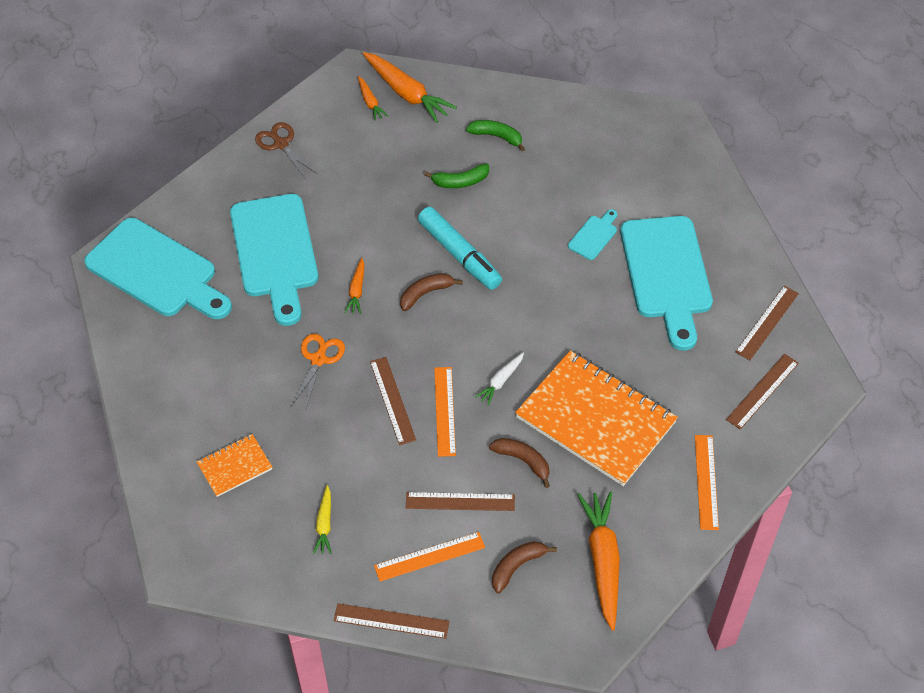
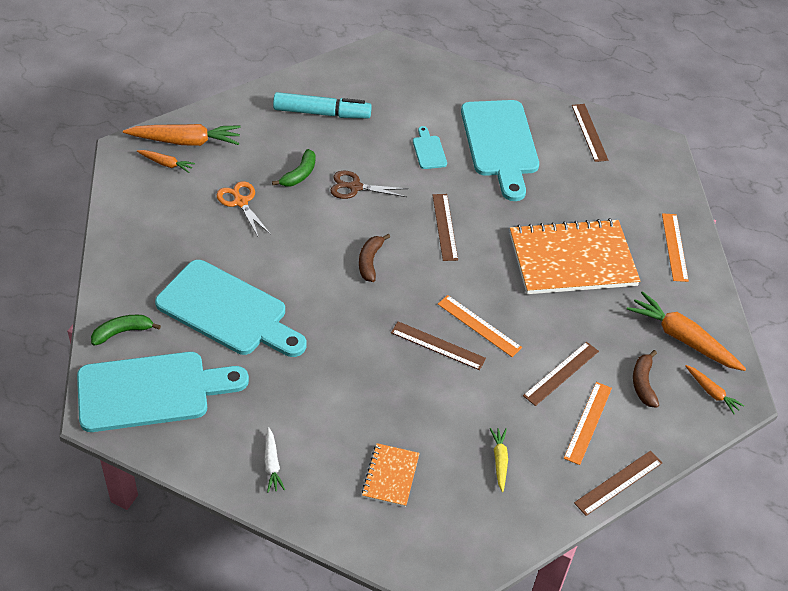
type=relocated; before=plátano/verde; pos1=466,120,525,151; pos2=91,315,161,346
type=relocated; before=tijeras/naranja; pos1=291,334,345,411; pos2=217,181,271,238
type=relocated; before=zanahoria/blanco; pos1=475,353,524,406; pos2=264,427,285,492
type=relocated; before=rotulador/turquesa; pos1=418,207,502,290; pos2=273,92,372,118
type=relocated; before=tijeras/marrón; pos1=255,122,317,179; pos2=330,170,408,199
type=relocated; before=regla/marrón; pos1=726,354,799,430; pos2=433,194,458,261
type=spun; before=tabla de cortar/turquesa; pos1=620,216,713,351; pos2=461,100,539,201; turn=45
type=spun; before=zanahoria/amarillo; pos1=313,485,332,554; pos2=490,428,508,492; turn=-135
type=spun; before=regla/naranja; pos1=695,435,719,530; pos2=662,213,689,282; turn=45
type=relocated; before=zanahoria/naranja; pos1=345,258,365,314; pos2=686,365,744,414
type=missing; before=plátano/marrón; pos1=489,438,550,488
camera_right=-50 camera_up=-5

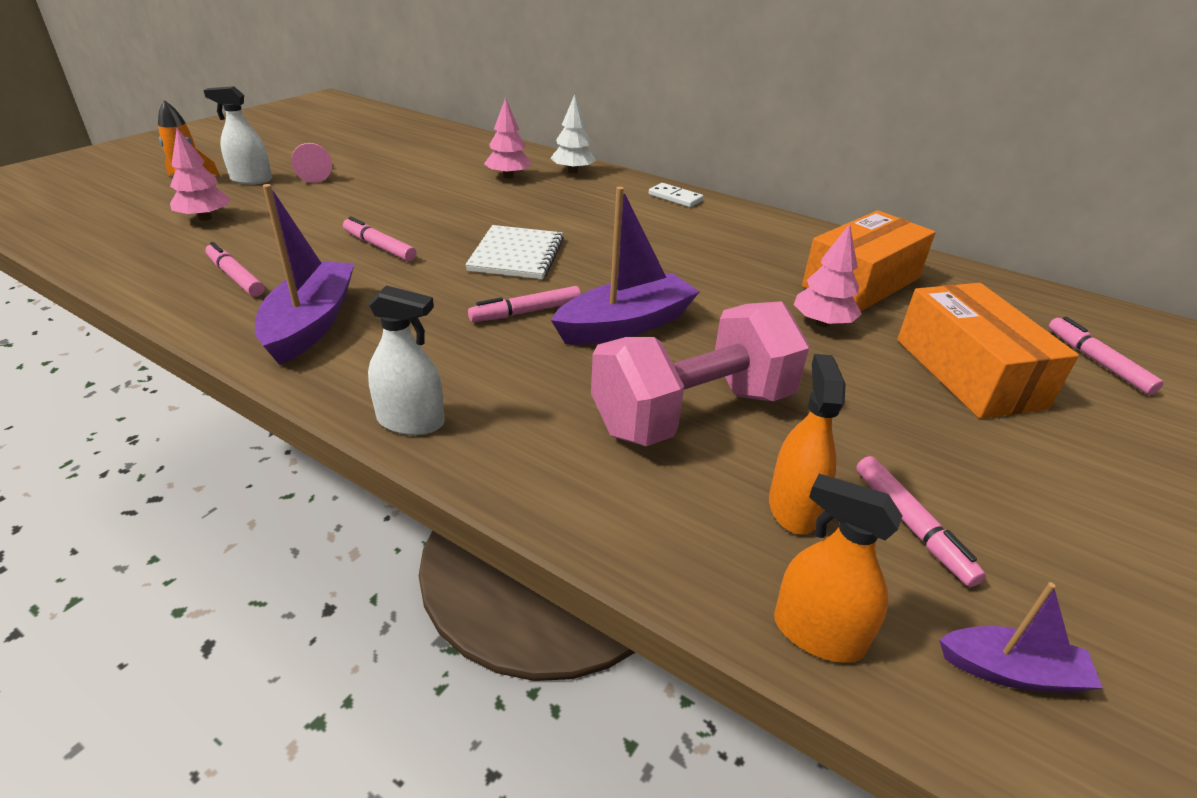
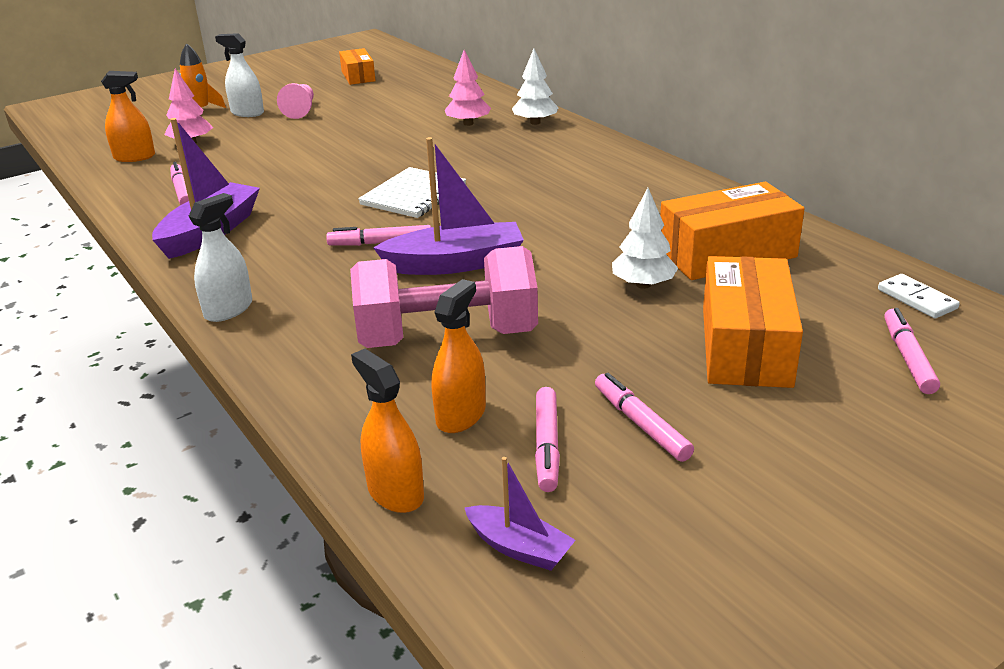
type=appeared; after=pulverizador/naranja; pos2=101,71,155,162
type=spun; before=pulverizador/blanco; pos1=368,285,445,435; pos2=189,193,252,322; turn=-90
type=appeared; after=caja/naranja; pos2=339,48,376,85
type=relocated; before=rotulador/rosa; pos1=343,217,416,262; pos2=595,373,694,462
type=colour; before=árbol/rosa; after=árbol/blanco; pos1=794,224,862,327; pos2=612,188,678,289
type=relocated; before=ficha de dominó/blanco; pos1=649,183,704,207; pos2=878,274,960,319
camera_right=25 camera_up=-5

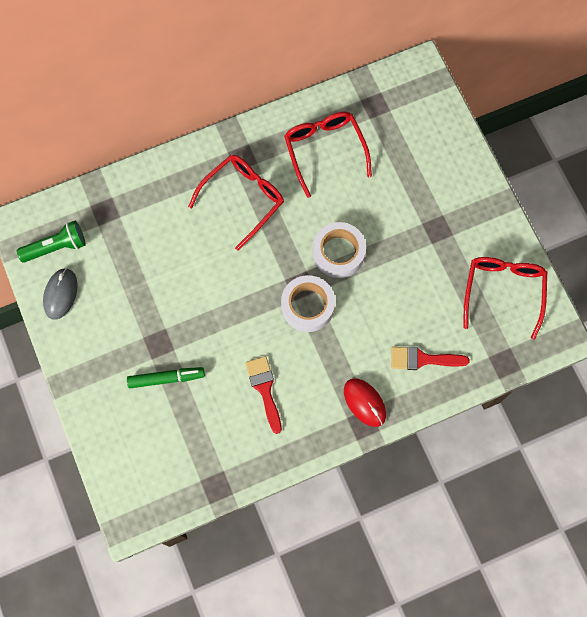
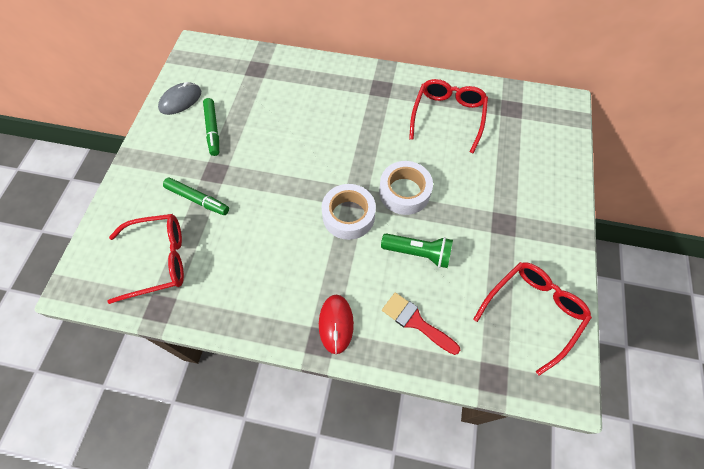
type=relocated; before=gafas/rojo; pos1=188,155,284,251; pos2=107,214,184,304
type=appeared; after=rotulador/verde; pos2=203,98,219,156
type=relocated; before=lámpara de mano/verde; pos1=17,221,86,263; pos2=381,233,453,268
type=missing; before=pincel/rojo; pos1=245,356,282,434
camera_right=35 camera_up=-10

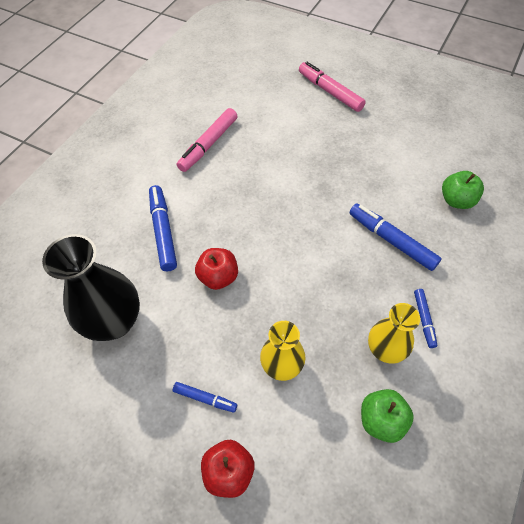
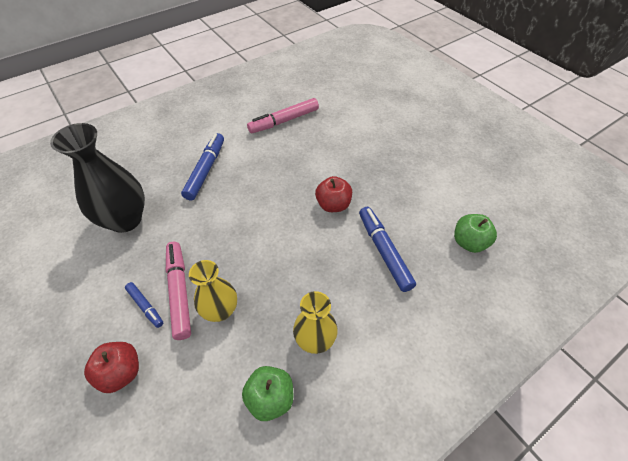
type=relocated; before=rotulador/rosa; pos1=299,62,366,112; pos2=166,242,191,340
type=relocated; before=manzana/rojo; pos1=195,248,238,290; pos2=315,176,352,212
type=missing; before=rotulador/azul; pos1=414,289,437,348
camera_right=25 camera_up=-5

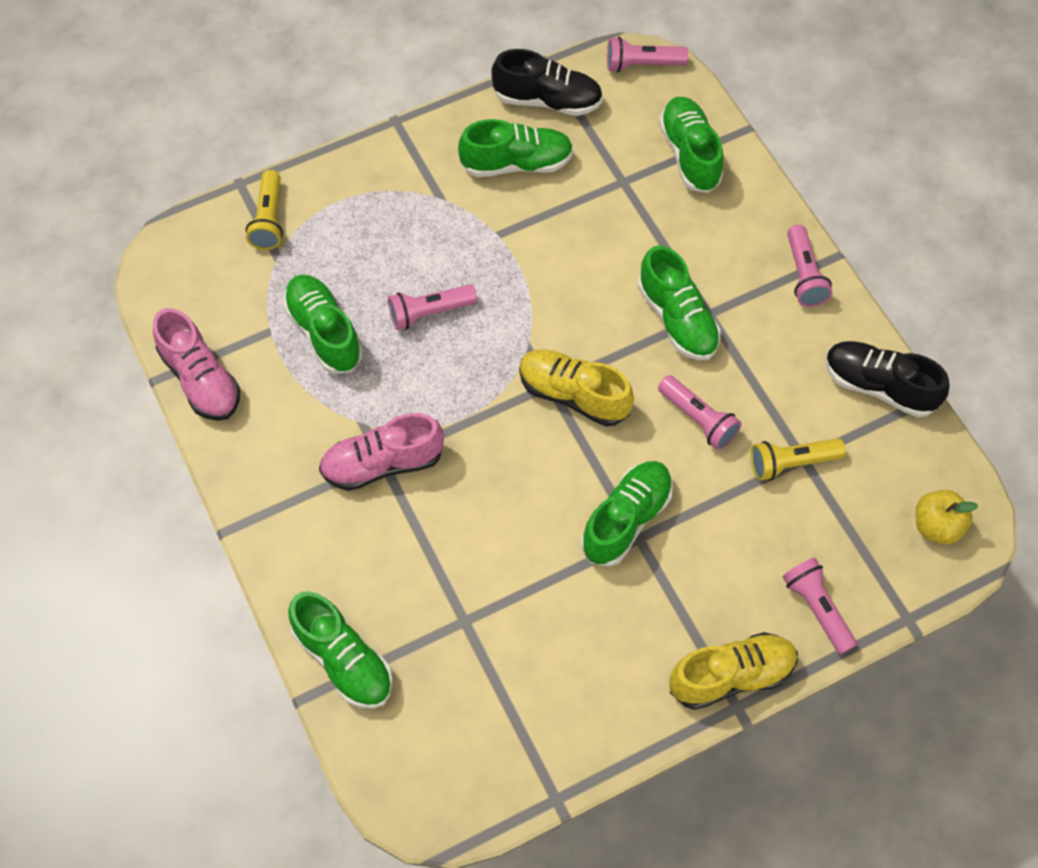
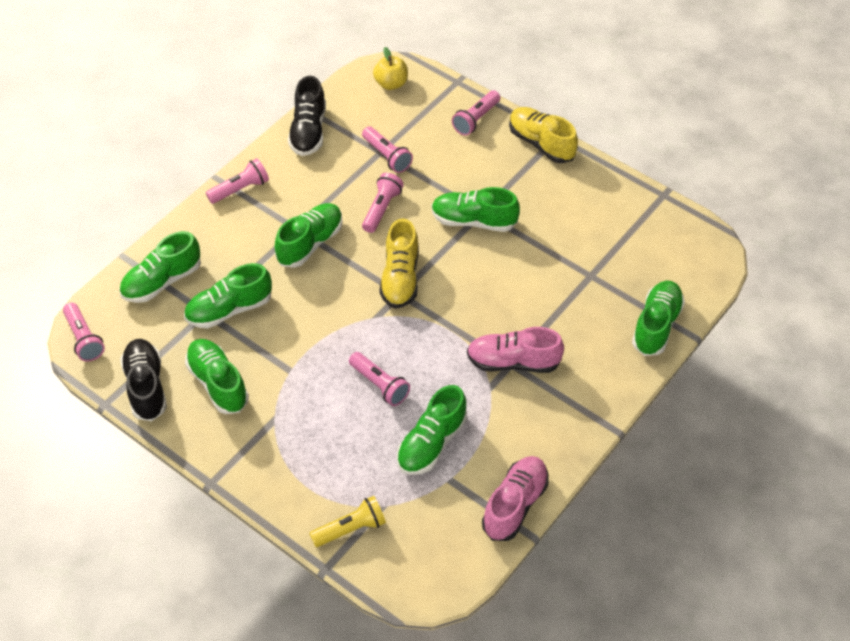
type=appeared; after=zapato/verde; pos2=184,263,272,328
type=colour; before=lámpara de mano/amarillo; after=lámpara de mano/rosa; pos1=751,438,846,481; pos2=362,127,413,173
type=spun; before=zapato/rosa; pos1=319,413,444,491; pos2=467,327,564,373; turn=135
camera_right=-115 camera_up=-10

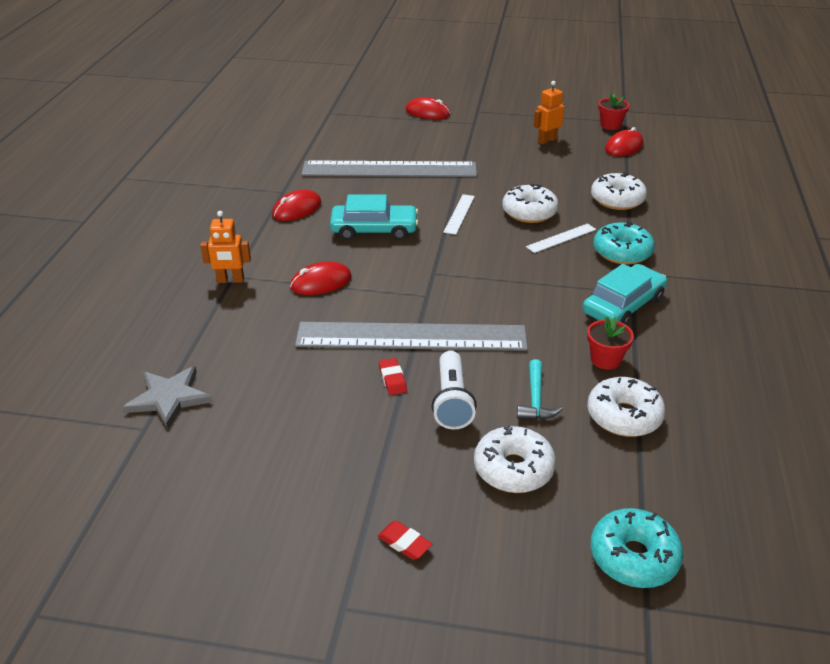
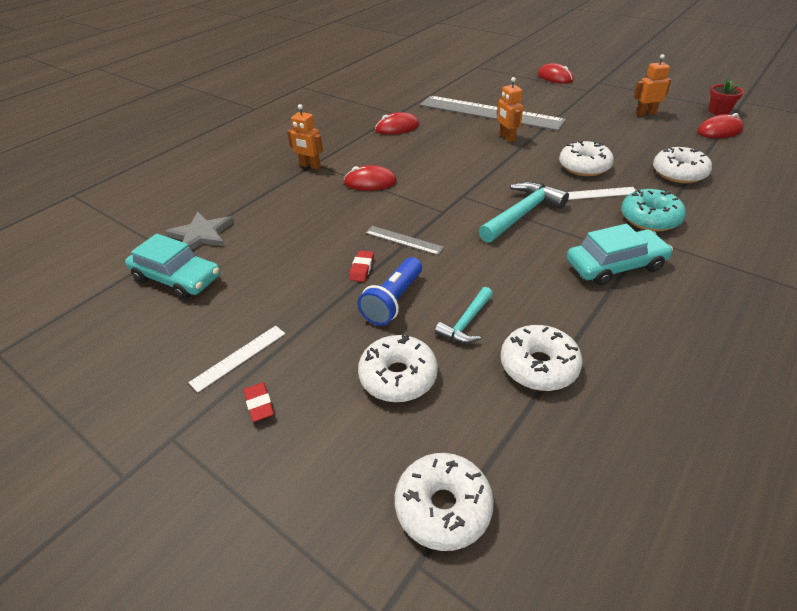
type=relocated; before=coche/turquesa; pos1=330,194,418,240; pos2=125,234,220,299
type=relocated; before=regla/blanco; pos1=443,194,475,235; pos2=188,325,285,392
type=colour; before=lámpara de mano/blanco; after=lámpara de mano/azul; pos1=432,351,477,430; pos2=358,257,422,326
type=size; before=regla/gris; pos1=295,322,528,351; pos2=365,226,444,255; scale=0.41
type=colour; before=rosquilla/turquesa; after=rosquilla/blanco; pos1=591,508,683,588; pos2=395,453,494,551
type=appeared; after=martillo/turquesa; pos2=478,181,569,243
type=appeared; after=robot/naranja; pos2=497,77,523,142
type=missing; before=maceta/rojo; pos1=587,317,634,370
camera_right=30 camera_up=5

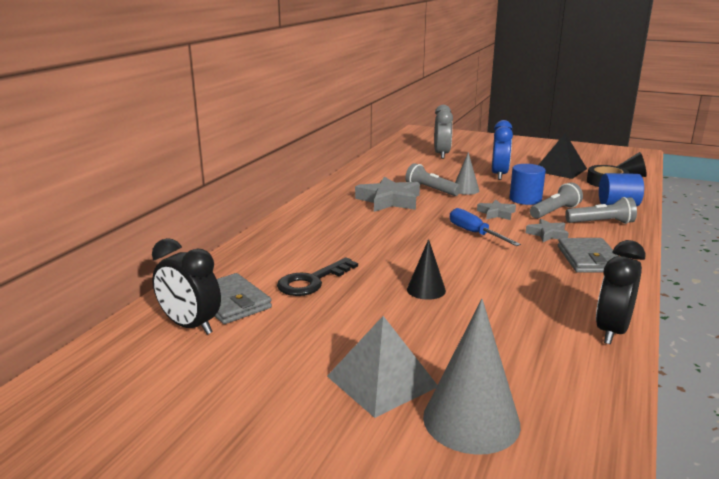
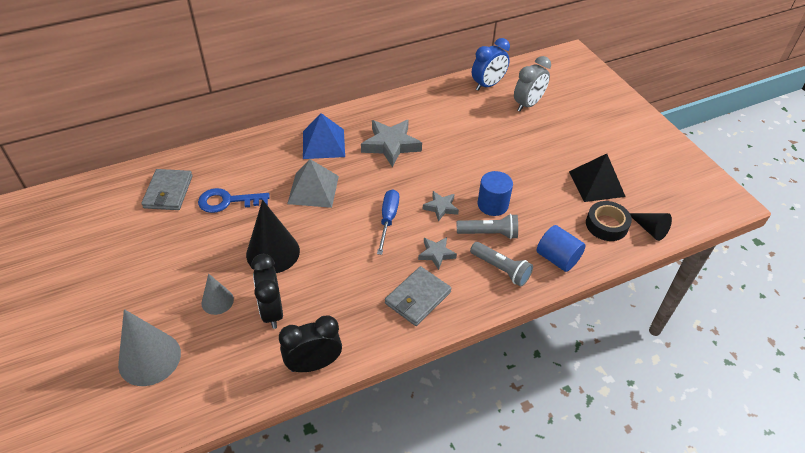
type=colour; before=llave/negro; after=llave/azul; pos1=277,257,358,296; pos2=198,188,270,213
type=relocated; before=cono/gris; pos1=455,152,479,195; pos2=201,274,234,315
type=size; before=cono/negro; pos1=407,239,446,300; pos2=246,200,300,273; scale=1.78
type=relocated; before=despertador/negro; pos1=152,238,221,335; pos2=251,254,283,329
type=relocated; before=pirámide/gris; pos1=327,316,437,418; pos2=287,159,339,208
type=appeared; after=pirámide/azul; pos2=303,113,345,159
type=relocated; before=despertador/azul; pos1=492,120,513,180; pos2=472,38,510,91
type=missing; before=lámpara de mano/gris; pos1=405,163,461,196
camera_right=40 camera_up=25

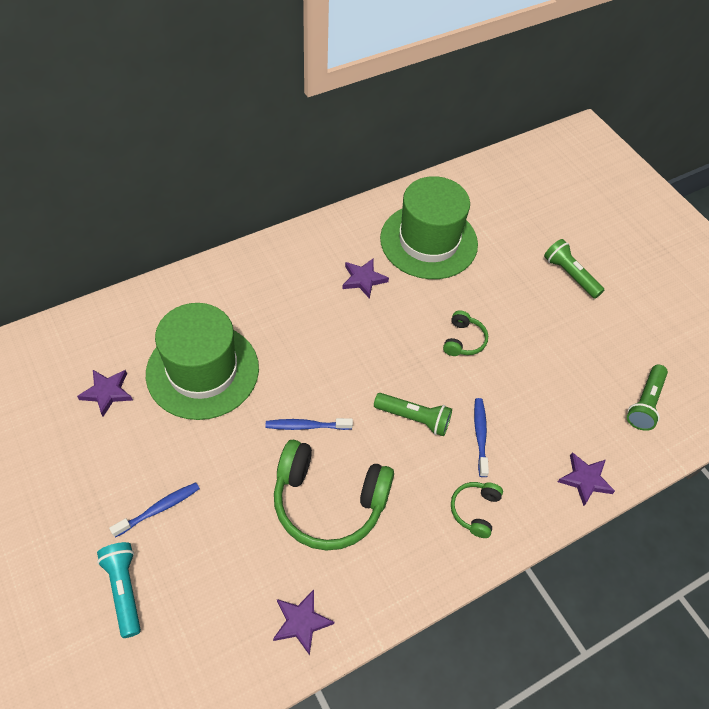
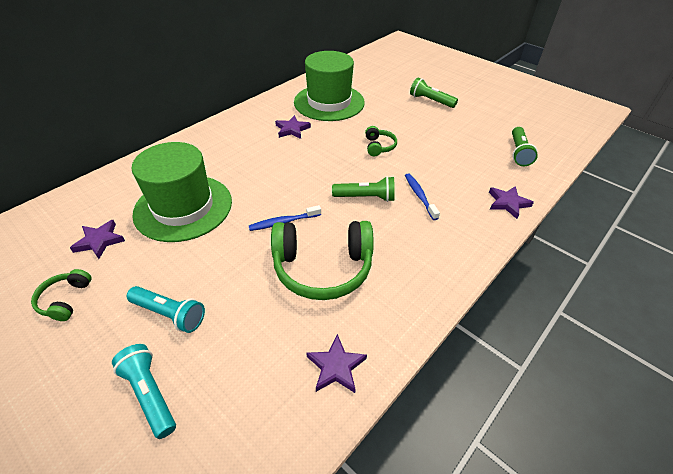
type=relocated; before=auriculares/verde; pos1=451,482,503,538; pos2=31,269,91,321
type=exchanged; before=cepillo de dientes/azul; after=lámpara de mano/turquesa; pos1=109,483,200,537; pos2=127,286,205,333
camera_right=-15 camera_up=-10

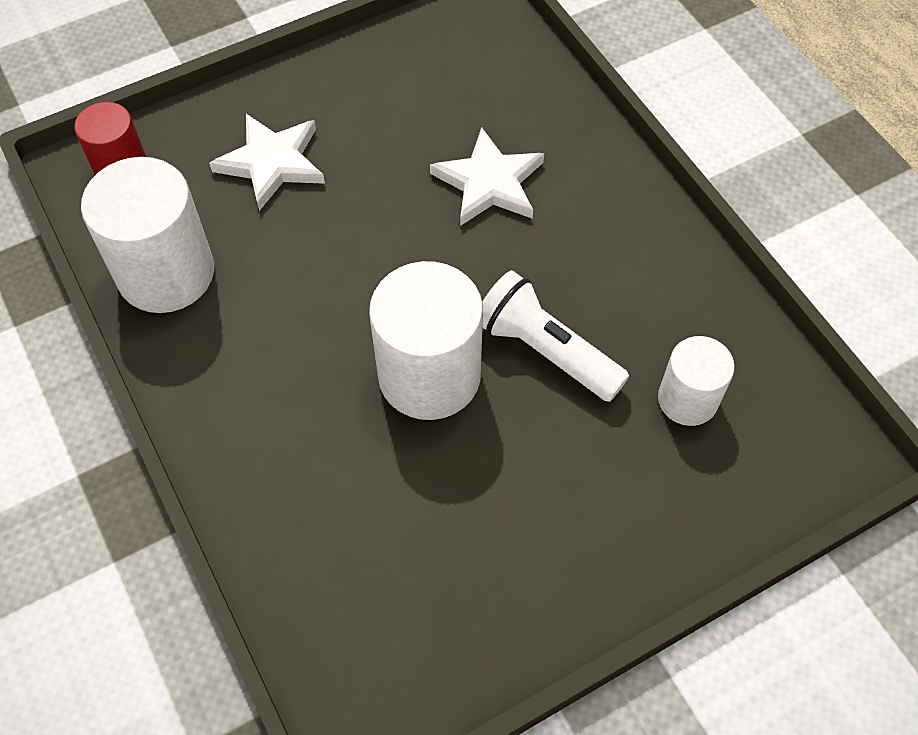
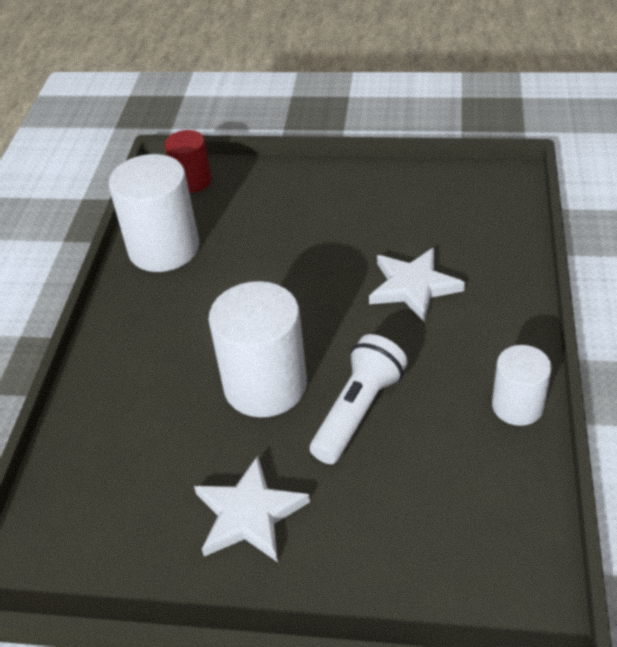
type=relocated; before=estrella/blanco; pos1=209,114,325,211; pos2=194,456,310,562
type=spun; before=lámpara de mano/blanco; pos1=482,270,629,402; pos2=310,334,408,464; turn=45
type=relocated; before=cilindro/blanco; pos1=658,336,735,426; pos2=492,345,552,426
camera_right=40 camera_up=-15

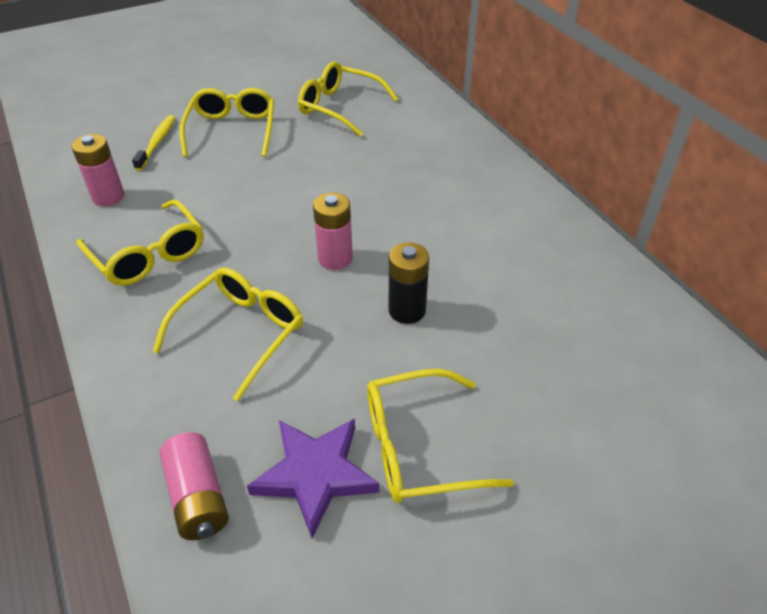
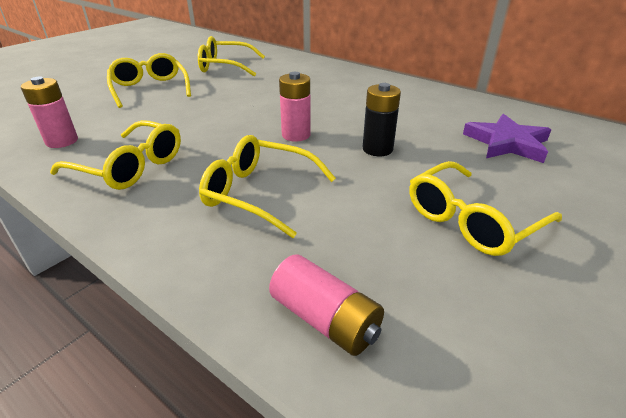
type=spun; before=gafas/amarillo; pos1=152,267,303,401; pos2=199,135,336,238; turn=-75
type=relocated; before=estrella/morado; pos1=247,418,379,538; pos2=463,114,551,163
type=missing; before=cepillo de dientes/amarillo; pos1=132,115,175,171
camera_right=-25 camera_up=-10

